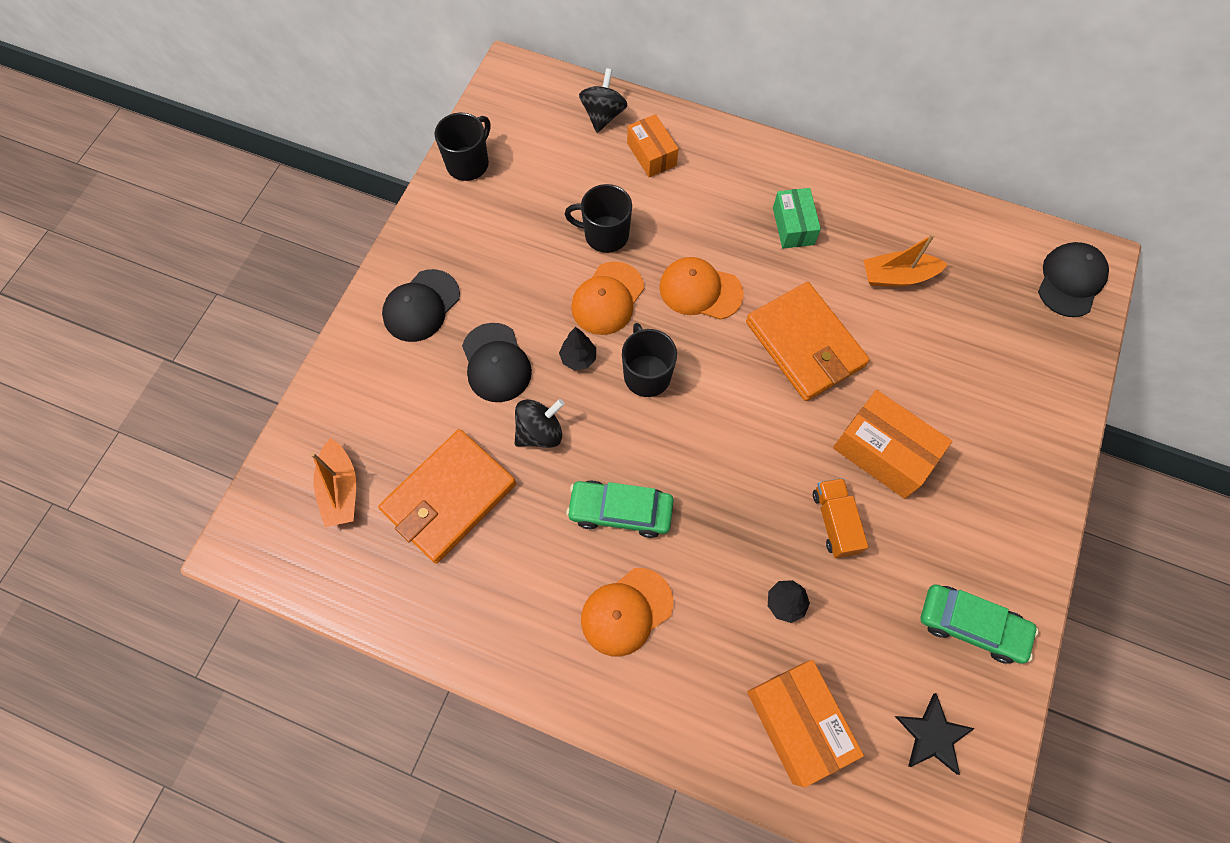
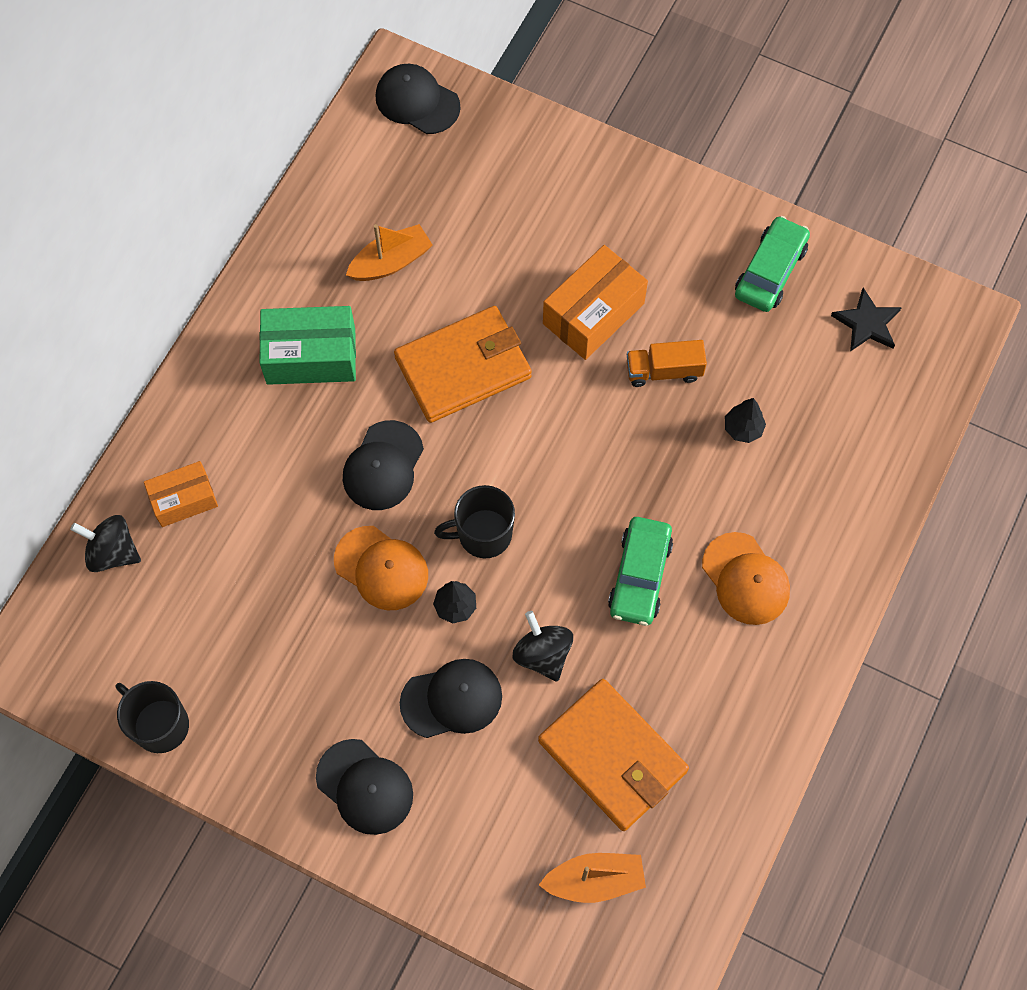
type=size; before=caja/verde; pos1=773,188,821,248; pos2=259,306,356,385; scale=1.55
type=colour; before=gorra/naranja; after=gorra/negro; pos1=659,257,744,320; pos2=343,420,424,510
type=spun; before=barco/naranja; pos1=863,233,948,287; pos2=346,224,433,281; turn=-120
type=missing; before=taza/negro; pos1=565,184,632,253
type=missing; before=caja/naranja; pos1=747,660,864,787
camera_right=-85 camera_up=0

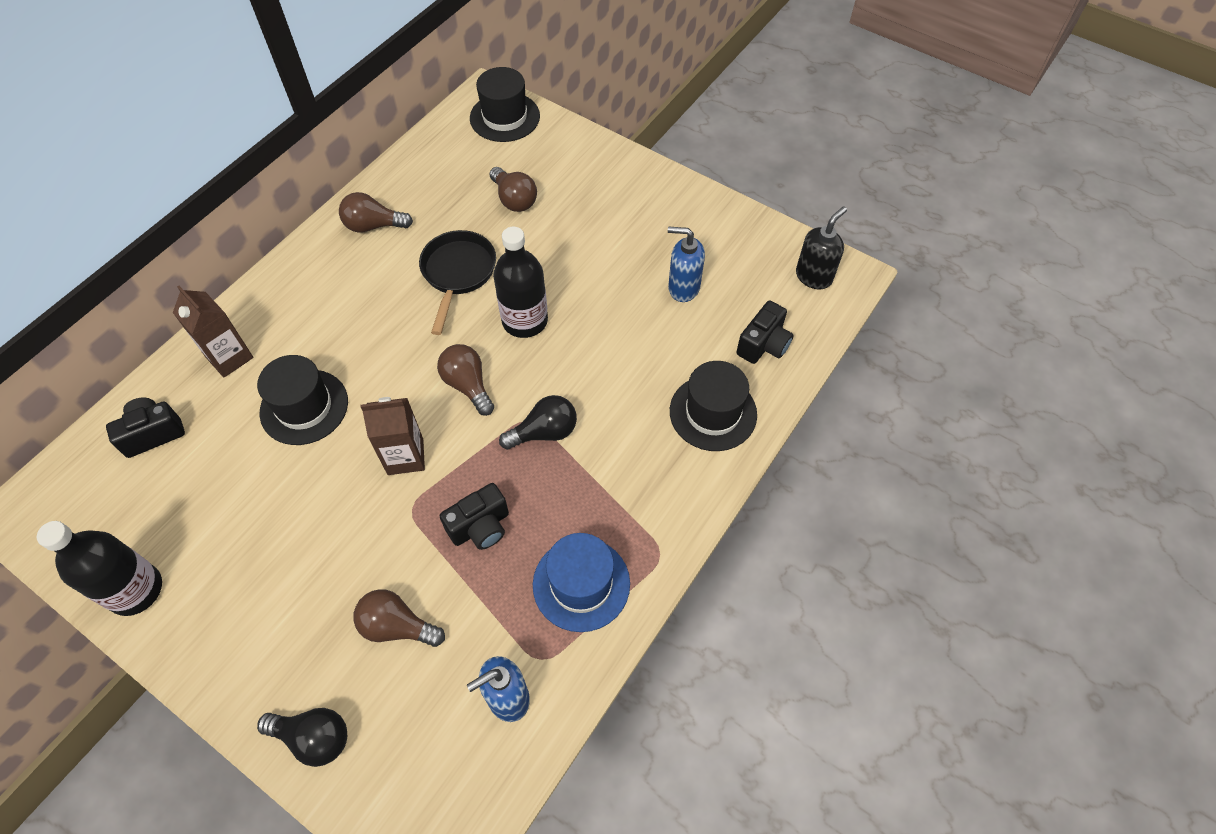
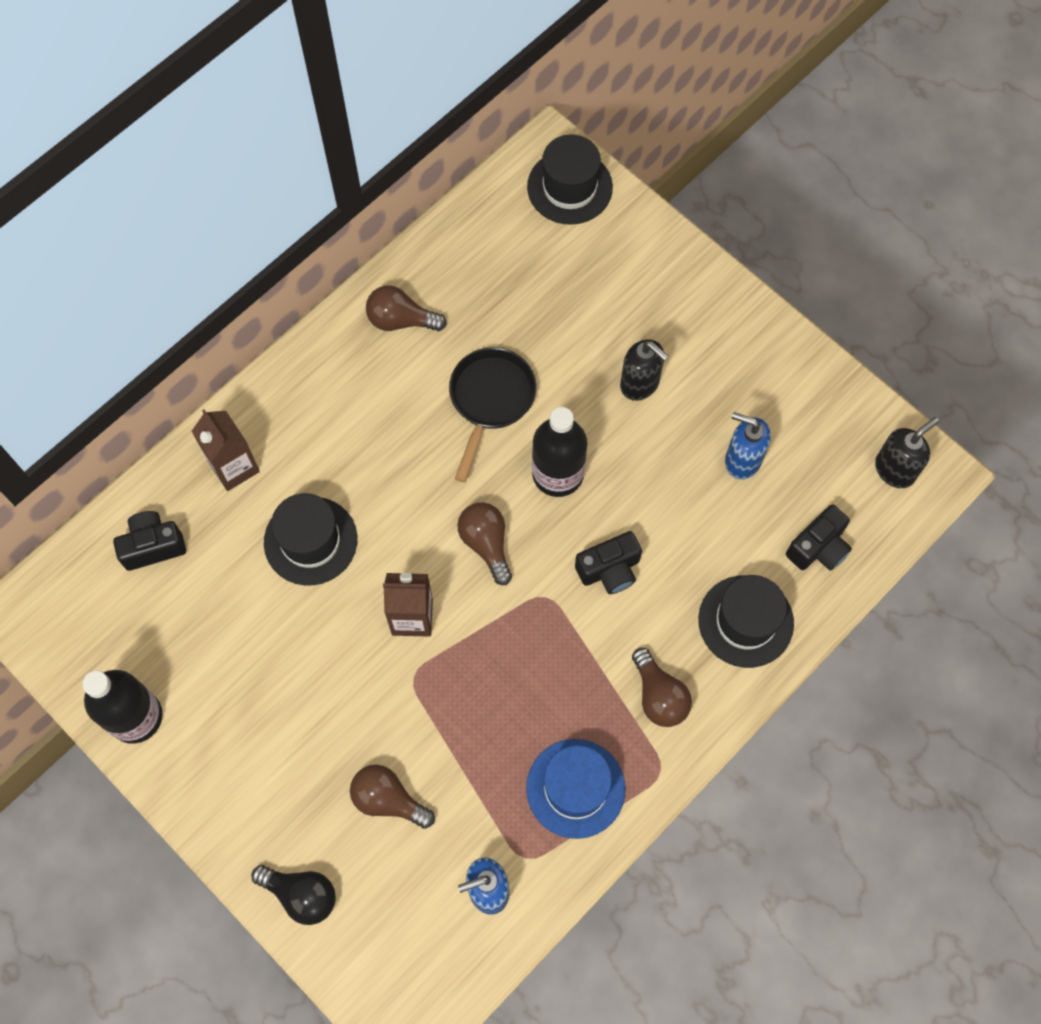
type=relocated; before=cámara/negro; pos1=440,483,509,550; pos2=575,531,642,594
type=appeared; after=dispensador de jabón/negro; pos2=620,339,669,401
type=relocated; before=bombilla/marrón; pos1=490,167,537,212; pos2=632,648,692,727
type=missing; before=bombilla/negro; pos1=499,395,577,450
camera_right=10 camera_up=10

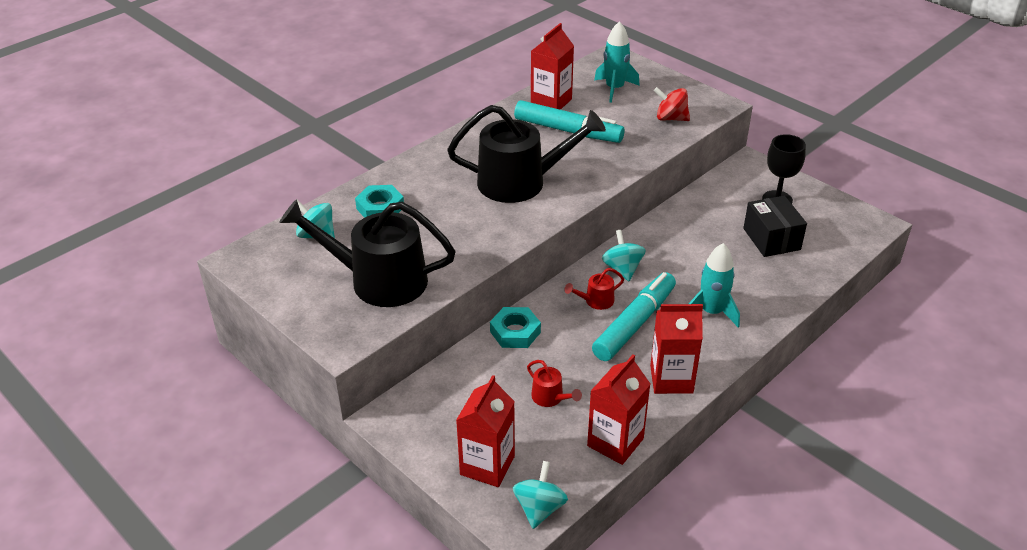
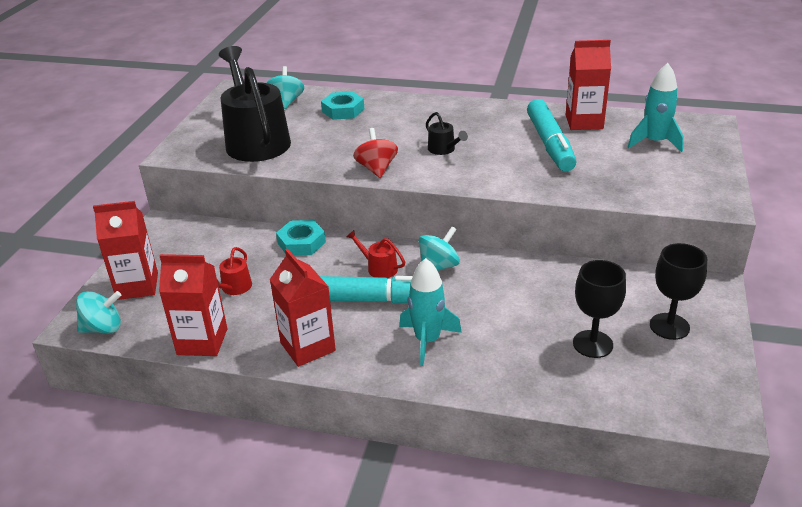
type=relocated; before=peonza/rojo; pos1=654,87,690,121; pos2=353,128,398,178
type=size; before=regadera/negro; pos1=447,105,606,203; pos2=426,112,468,155; scale=0.41
type=exchanged; before=caja/negro; after=copa/negro; pos1=743,196,807,257; pos2=573,260,626,358
camera_right=60 camera_up=-5

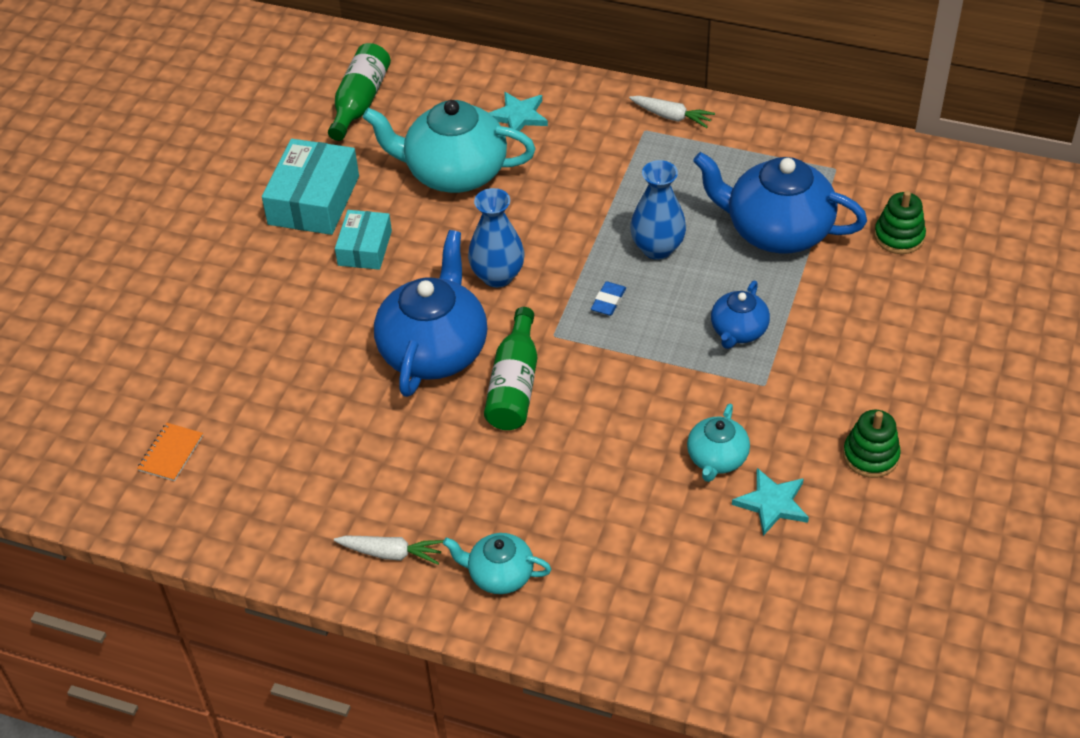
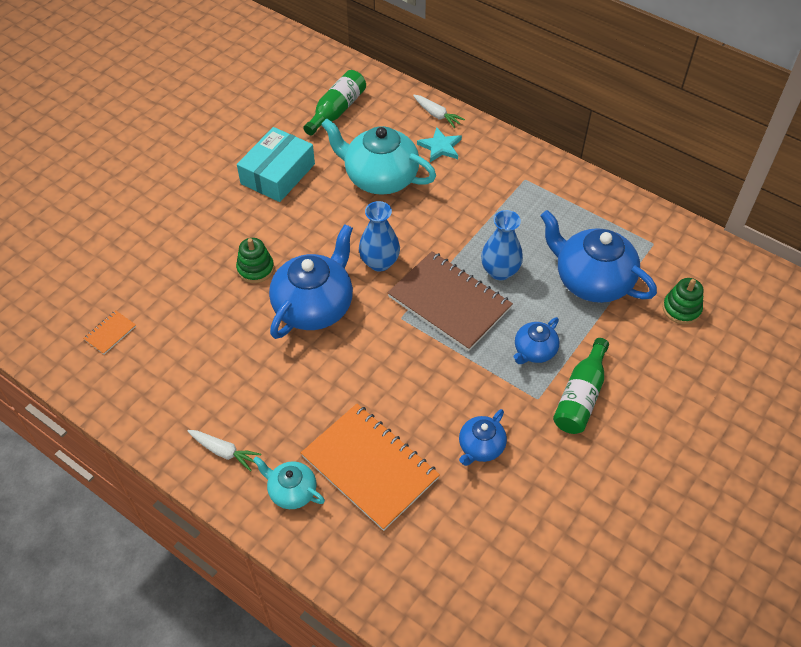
type=relocated; before=juguete apilable/verde; pos1=843,410,901,478; pos2=236,238,274,283
type=appeared; after=cuaderno/naranja; pos2=301,404,440,531
type=exchanged; before=goma de borrar/azul; after=cuaderno/marrón; pos1=591,281,626,316; pos2=387,251,513,351
type=relocated; before=zanahoria/blanco; pos1=629,96,715,128; pos2=413,95,465,128
type=colour; before=tetera/turquesa; after=tetera/azul; pos1=687,404,750,482; pos2=459,409,507,466
type=relocated; before=botella/verde; pos1=484,307,537,430; pos2=553,338,609,434
type=missing; before=caja/turquesa; pos1=335,210,392,270
type=missing; before=estrella/turquesa; pos1=732,468,809,536
camera_right=15 camera_up=5

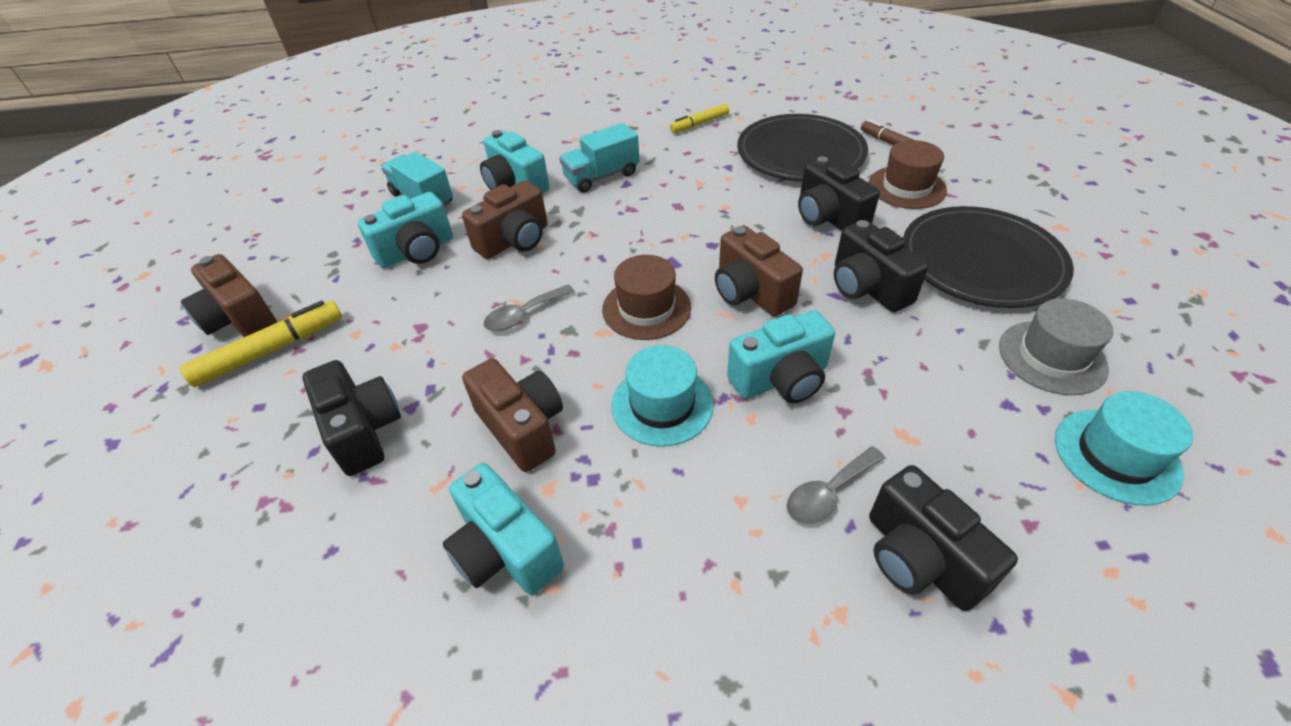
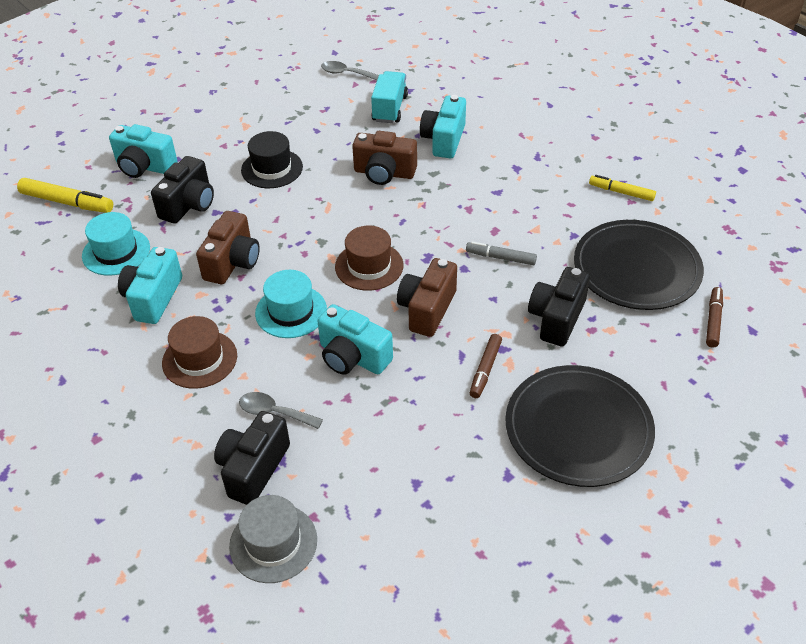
type=relocated; before=rotulador/amarillo; pos1=180,301,342,387; pos2=17,178,113,213
type=relocated; before=sombrero/turquesa; pos1=1055,391,1193,506; pos2=82,212,150,276
type=relocated; before=cámara/turquesa; pos1=358,192,453,268; pos2=109,124,177,178
type=relocated; before=sombrero/marrón; pos1=869,140,947,209; pos2=162,316,237,389
type=relocated; before=sombrero/gris; pos1=999,298,1113,395; pos2=229,495,317,583
type=appeared; after=sombrero/negro; pos2=241,131,303,188
type=relocated; before=cuchara/gris; pos1=483,285,575,331; pos2=321,61,379,80
type=appeared; after=rotulador/gris; pos2=466,241,537,265
type=exchanged; before=cámara/negro; after=rotulador/marrón; pos1=834,220,929,312; pos2=470,334,502,398
type=missing; before=cámara/marrón; pos1=181,254,277,337
type=missing; before=camión/turquesa; pos1=559,123,639,193
camera_right=55 camera_up=0

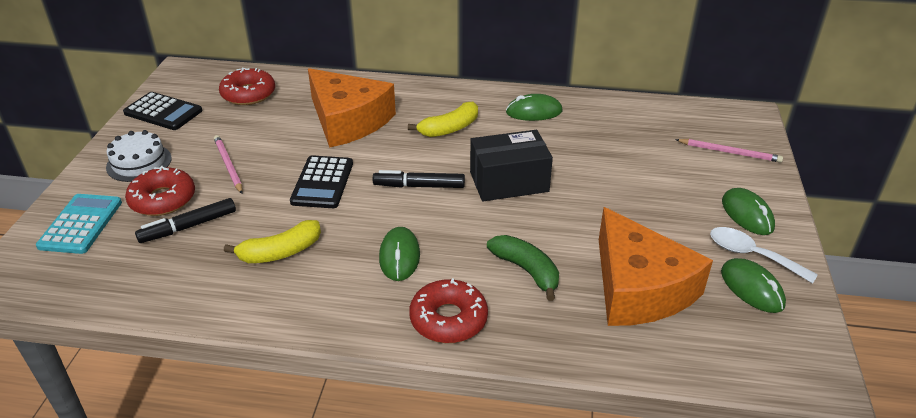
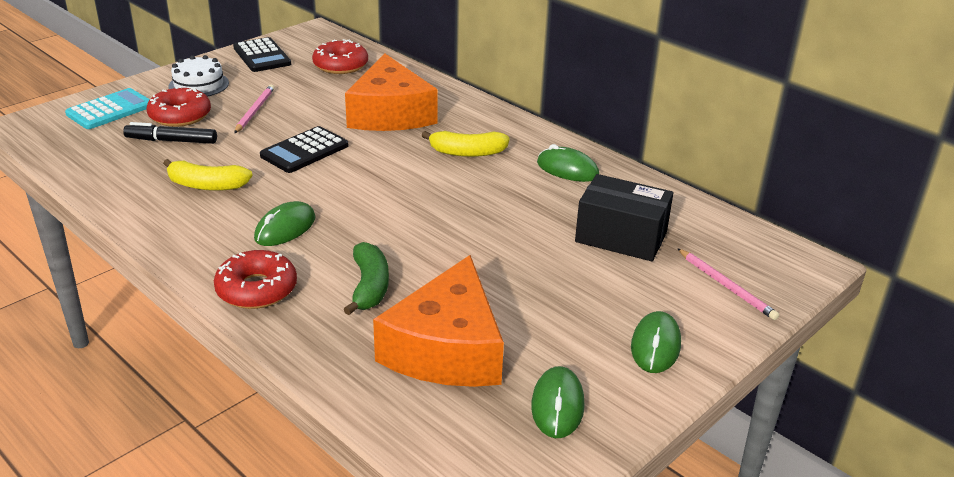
type=relocated; before=caja/negro; pos1=470,130,553,201; pos2=575,174,673,261
type=missing; before=rotulador/negro; pos1=373,170,465,188
type=missing; before=cuchara/blanco; pos1=710,227,818,284
camera_right=35 camera_up=-5

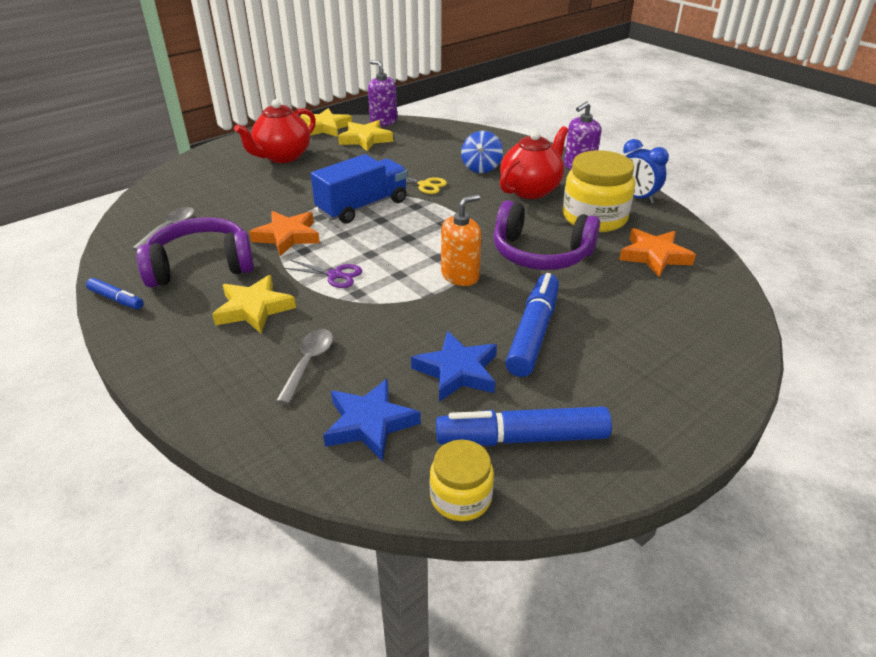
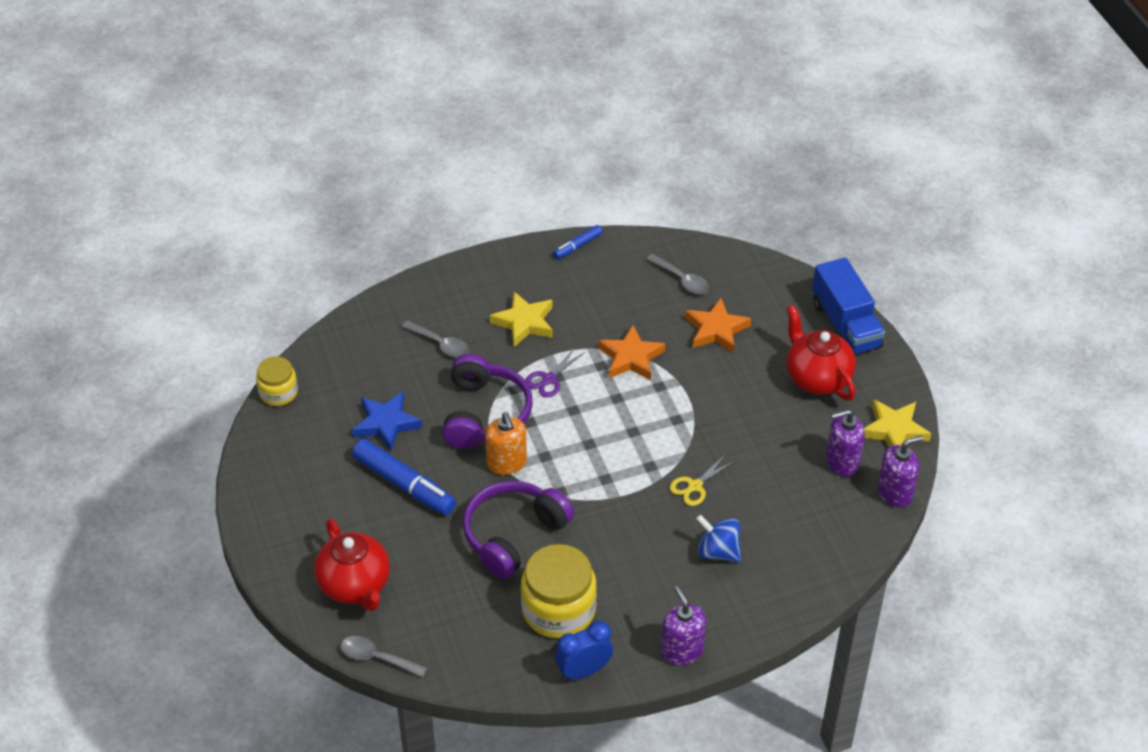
type=relocated; before=tetera/rojo; pos1=500,126,569,199; pos2=314,519,390,611
type=appeared; after=cuchara/gris; pos2=340,636,427,678
type=relocated; before=auriculares/morado; pos1=137,217,254,288; pos2=443,354,533,449
type=relocated; before=estrella/naranja; pos1=619,228,696,277; pos2=685,298,751,353
type=relocated; before=camión/azul; pos1=311,154,407,224; pos2=812,258,885,354
type=exchanged; before=estrella/amarillo; after=dispensador de jabón/morado; pos1=338,120,393,151; pos2=826,409,865,477
type=missing; before=estrella/azul; pos1=323,378,421,461
type=missing; before=rotulador/azul; pos1=436,406,612,446
camera_right=110 camera_up=10

